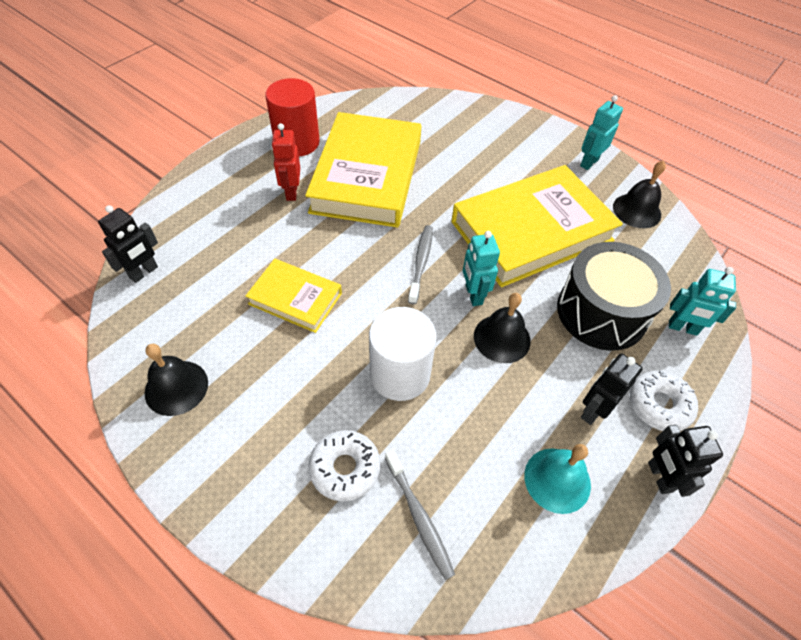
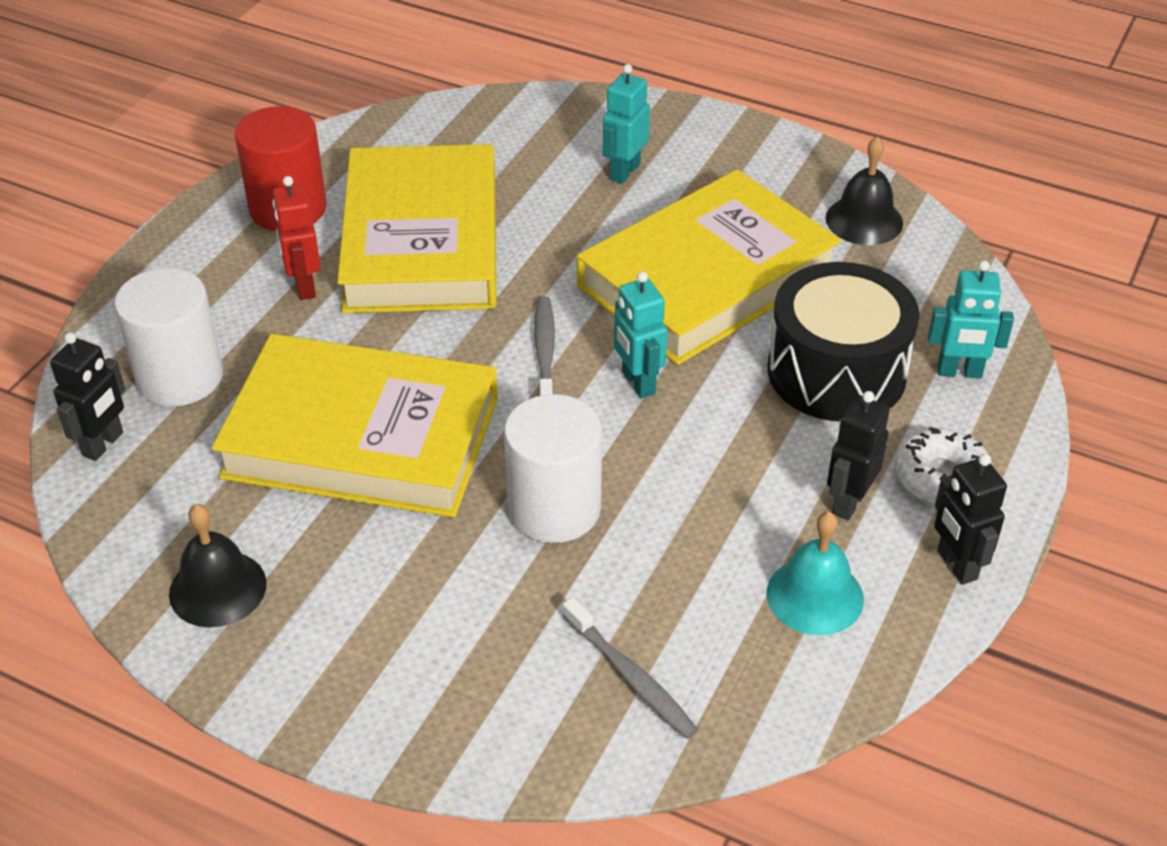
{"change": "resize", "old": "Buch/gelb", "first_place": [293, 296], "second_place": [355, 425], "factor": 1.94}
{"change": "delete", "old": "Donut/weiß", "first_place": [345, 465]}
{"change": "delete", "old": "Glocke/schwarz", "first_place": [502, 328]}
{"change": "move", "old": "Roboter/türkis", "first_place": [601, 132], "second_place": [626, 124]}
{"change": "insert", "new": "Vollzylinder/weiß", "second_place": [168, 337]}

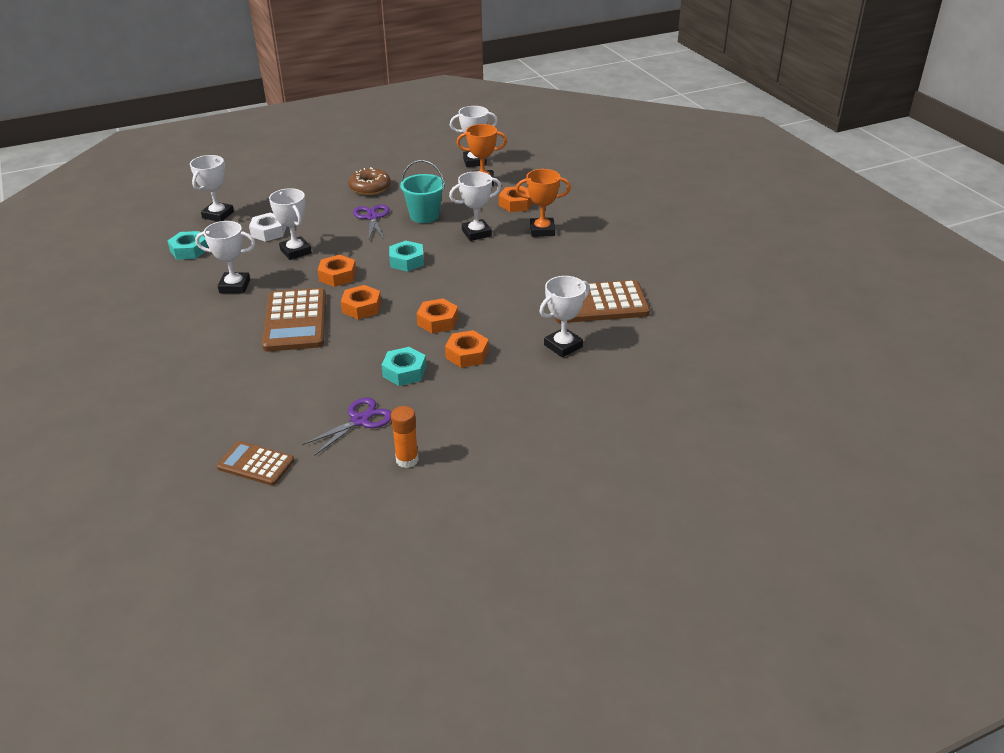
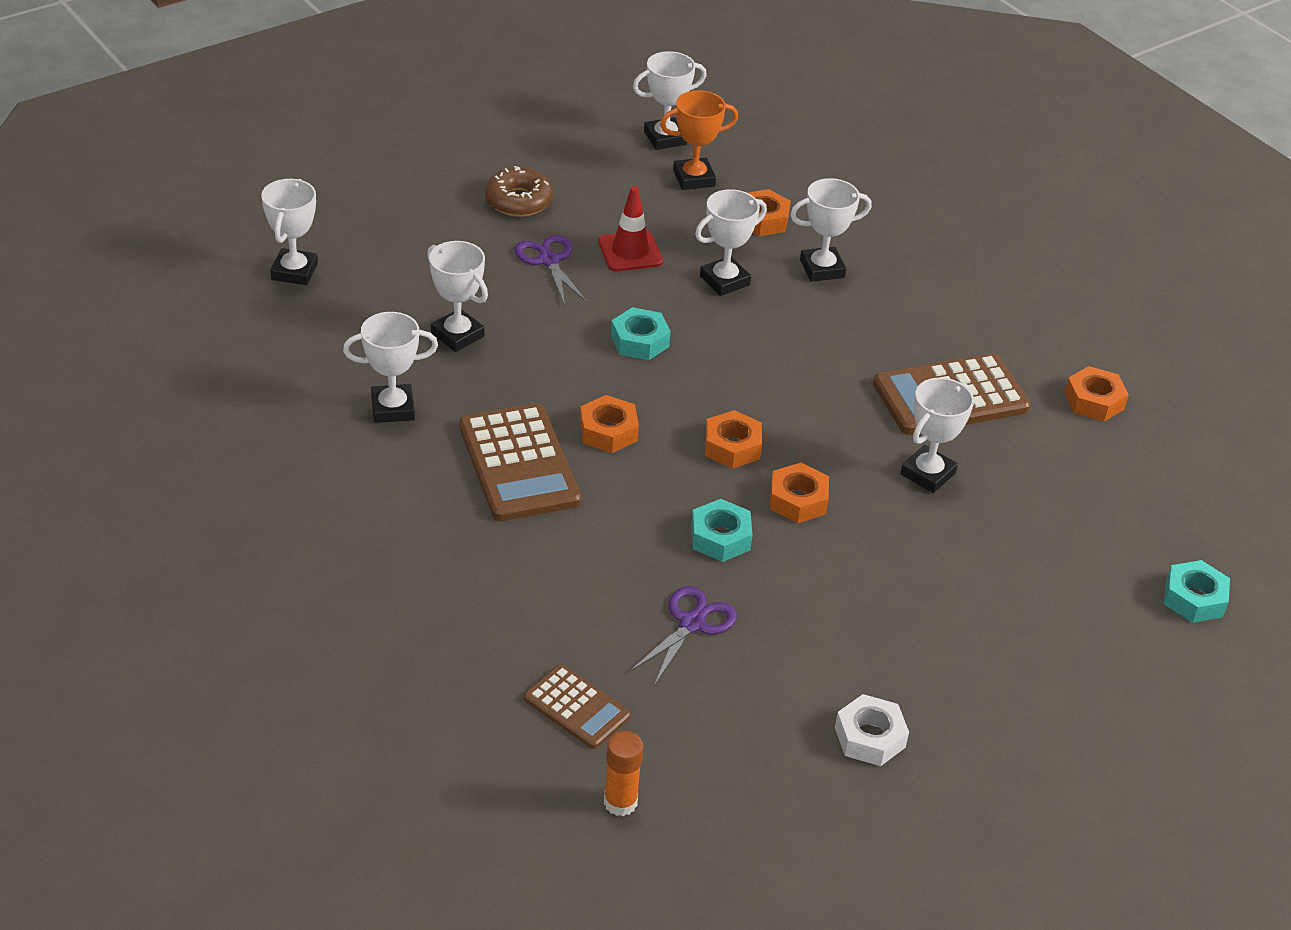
{"change": "move", "old": "Sechskantmutter/türkis", "first_place": [187, 245], "second_place": [1197, 591]}
{"change": "rotate", "old": "Taschenrechner/braun", "first_place": [255, 463], "second_place": [577, 706], "degrees": -150}
{"change": "move", "old": "Sechskantmutter/weiß", "first_place": [267, 227], "second_place": [872, 730]}
{"change": "move", "old": "Sechskantmutter/orange", "first_place": [337, 271], "second_place": [1096, 393]}
{"change": "move", "old": "Klebestift/orange", "first_place": [405, 437], "second_place": [624, 773]}
{"change": "replace", "old": "Eimer/türkis", "new": "Leitkegel/rot", "first_place": [422, 191], "second_place": [630, 228]}
{"change": "recolor", "old": "Pokal/orange", "new": "Pokal/weiß", "first_place": [543, 203], "second_place": [831, 230]}

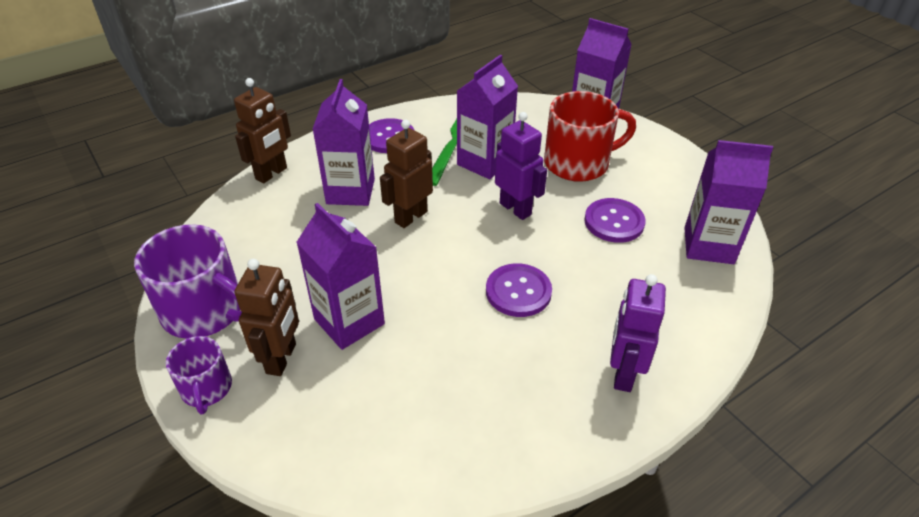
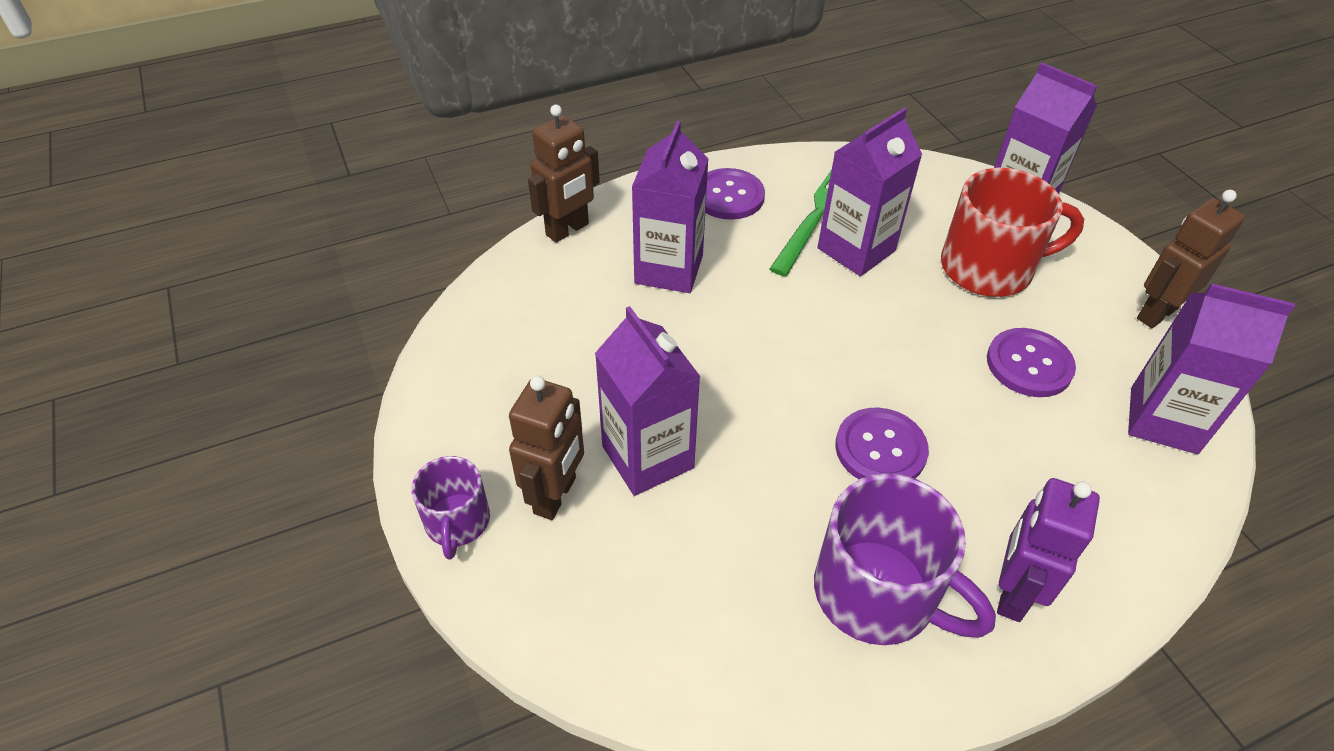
{"change": "move", "old": "Tasse/lila", "first_place": [188, 281], "second_place": [905, 559]}
{"change": "move", "old": "Roboter/braun", "first_place": [406, 174], "second_place": [1191, 259]}
{"change": "delete", "old": "Roboter/lila", "first_place": [521, 166]}

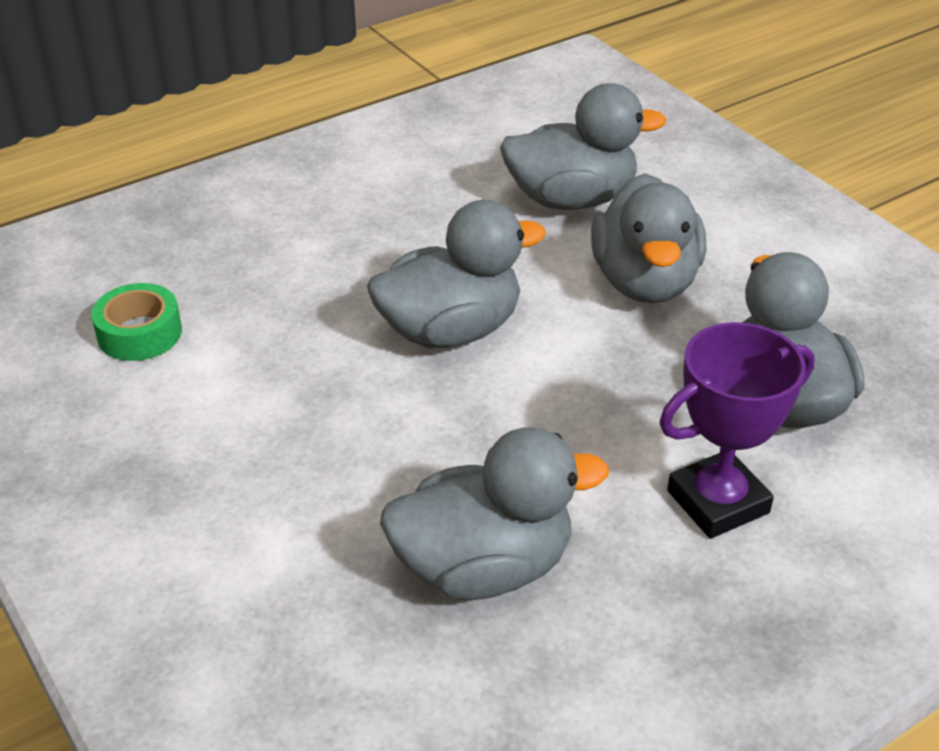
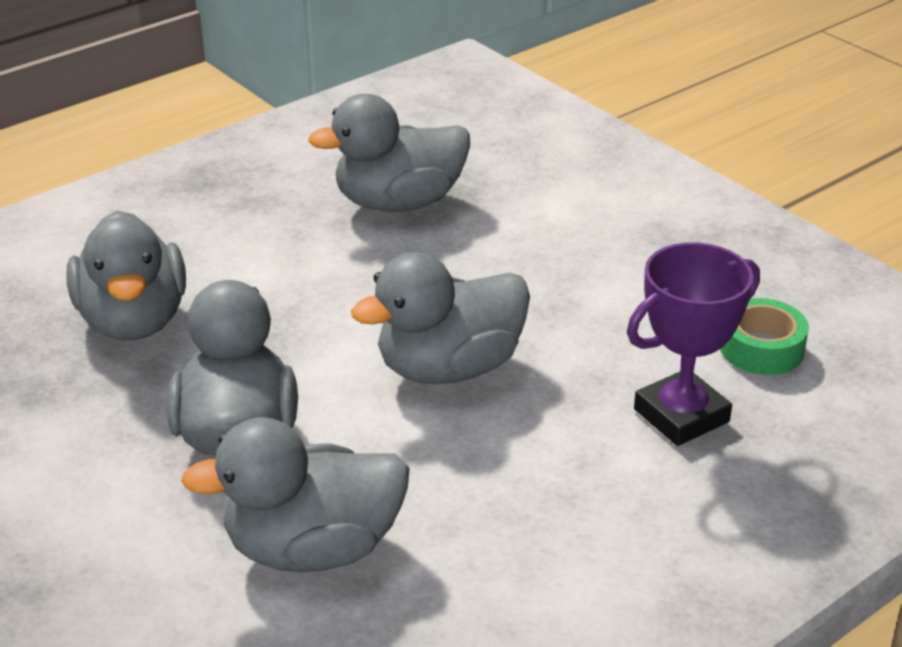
{"change": "move", "old": "Pokal/lila", "first_place": [737, 430], "second_place": [693, 344]}

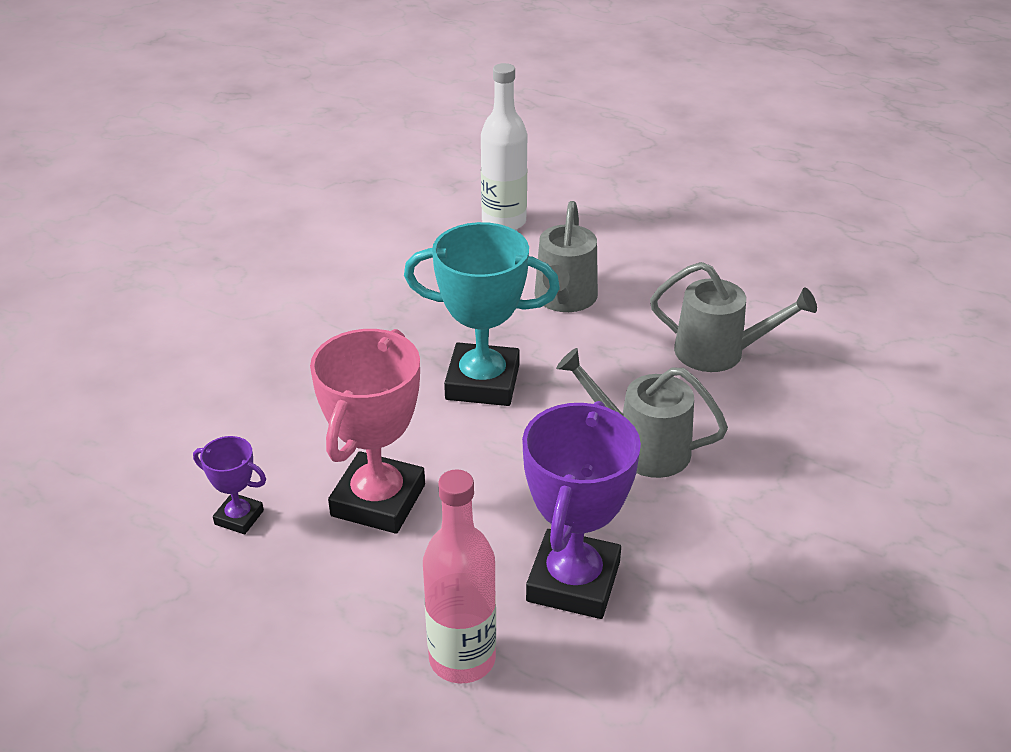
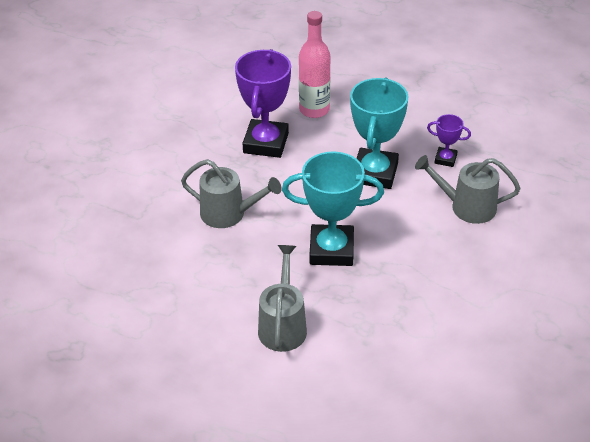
{"change": "recolor", "old": "Pokal/rosa", "new": "Pokal/türkis", "first_place": [367, 431], "second_place": [379, 133]}
{"change": "delete", "old": "Flasche/weiß", "first_place": [504, 146]}
{"change": "move", "old": "Gießkanne/grau", "first_place": [733, 317], "second_place": [467, 189]}

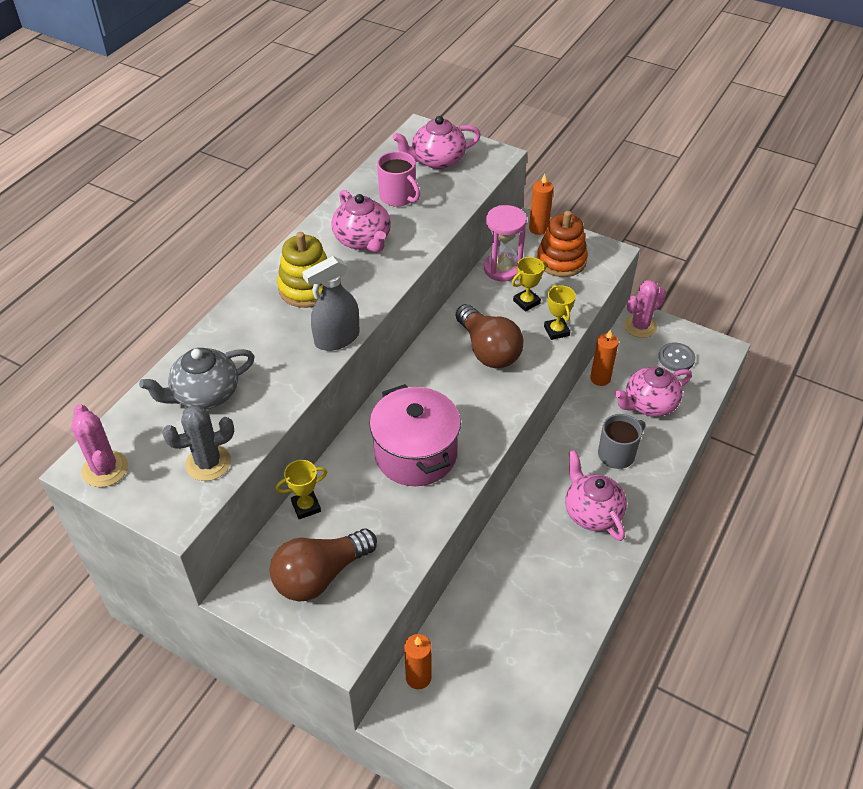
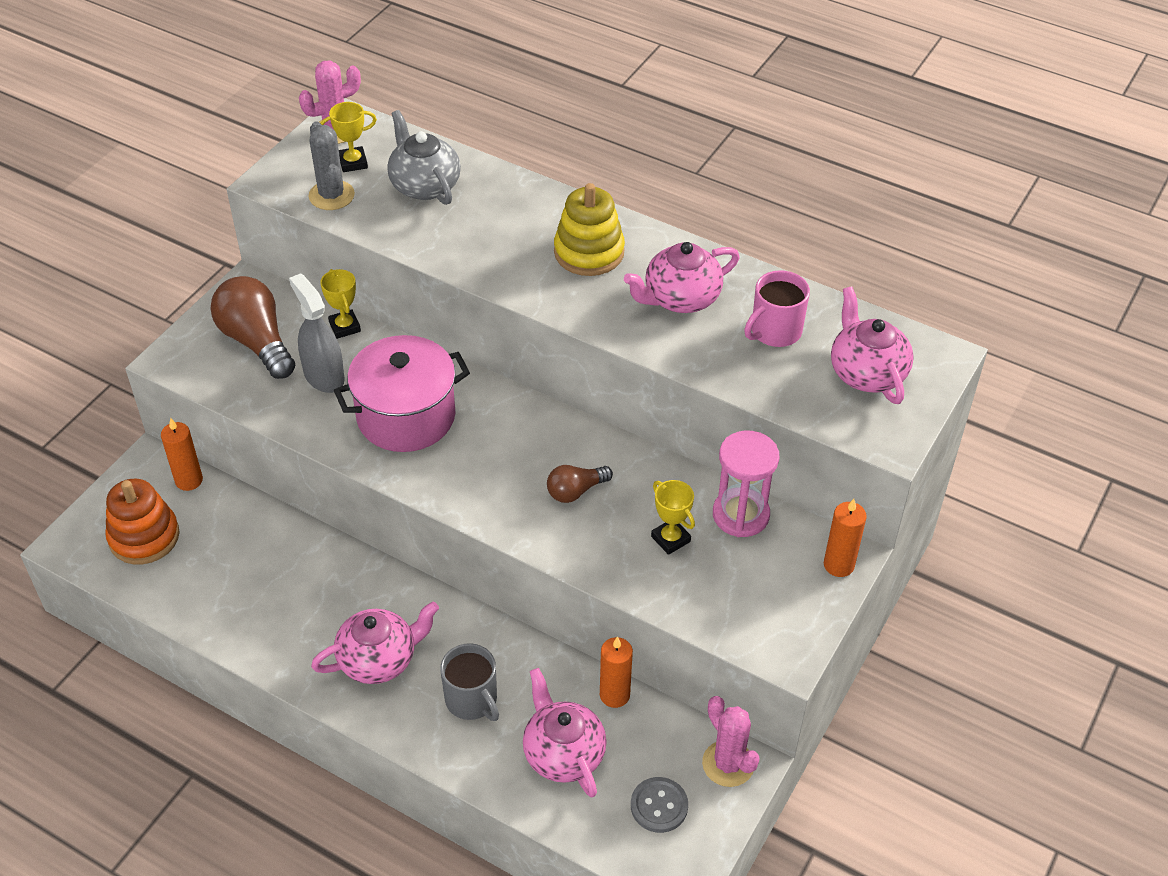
{"change": "move", "old": "Sprühflasche/grau", "first_place": [331, 303], "second_place": [317, 333]}
{"change": "resize", "old": "Glühbirne/braun", "first_place": [489, 336], "second_place": [580, 484], "factor": 0.55}
{"change": "move", "old": "Stapelspielzeug/orange", "first_place": [562, 244], "second_place": [142, 521]}
{"change": "move", "old": "Pokal/gelb", "first_place": [560, 312], "second_place": [348, 137]}

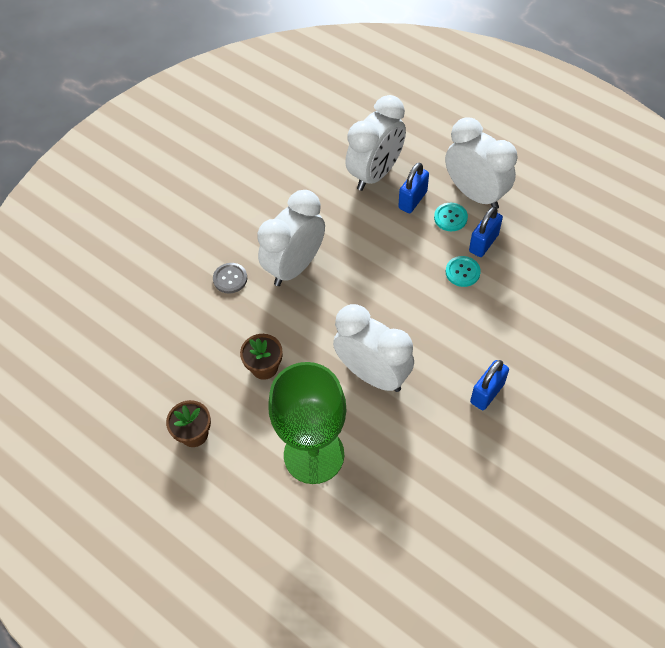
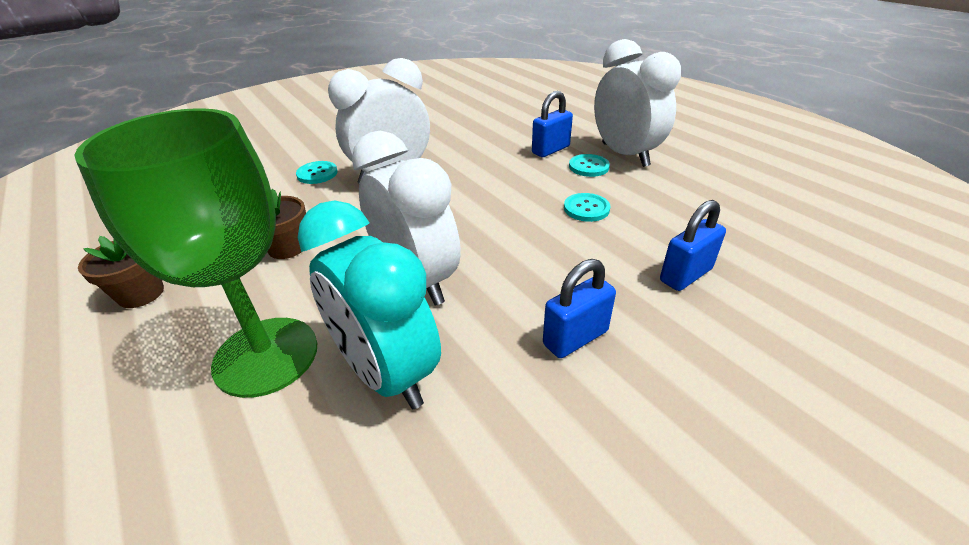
{"change": "recolor", "old": "Knopf/grau", "new": "Knopf/türkis", "first_place": [230, 278], "second_place": [317, 172]}
{"change": "delete", "old": "Wecker/weiß", "first_place": [375, 143]}
{"change": "move", "old": "Vorhängeschloss/blau", "first_place": [486, 231], "second_place": [693, 245]}
{"change": "insert", "new": "Wecker/türkis", "second_place": [369, 304]}

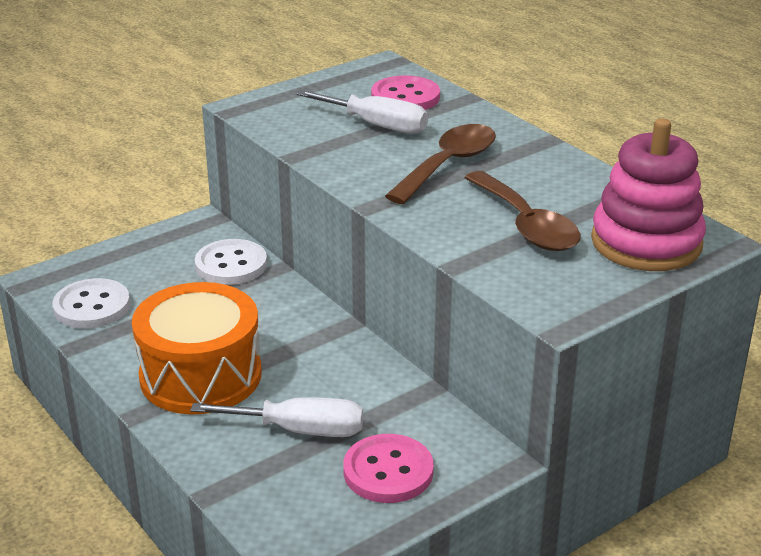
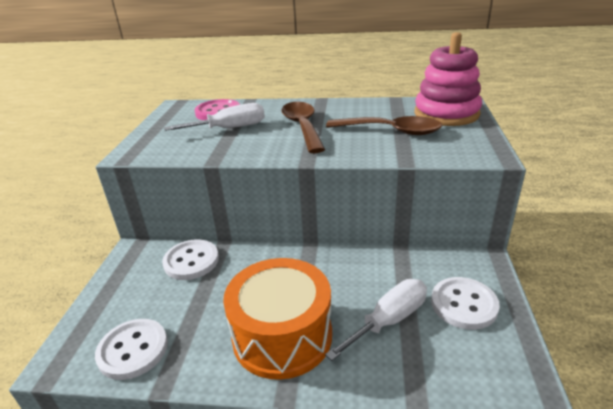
{"change": "recolor", "old": "Knopf/rosa", "new": "Knopf/weiß", "first_place": [388, 468], "second_place": [465, 303]}

